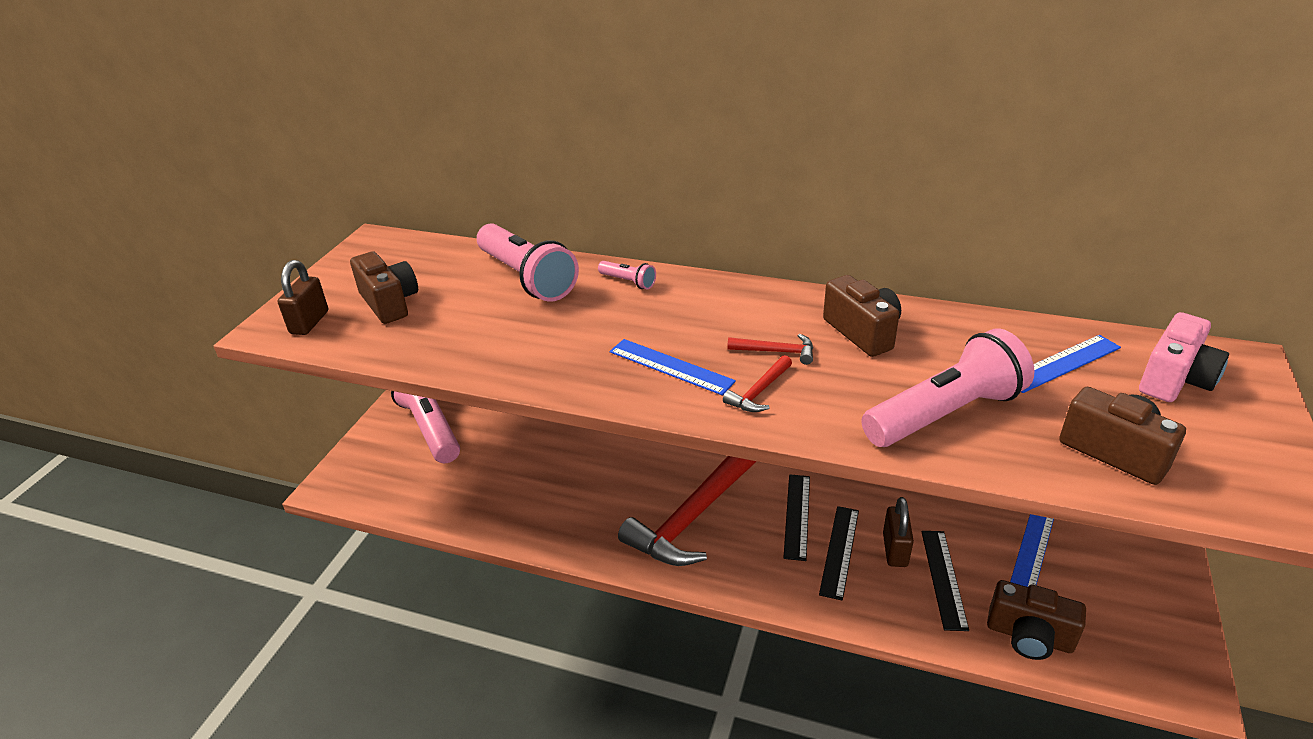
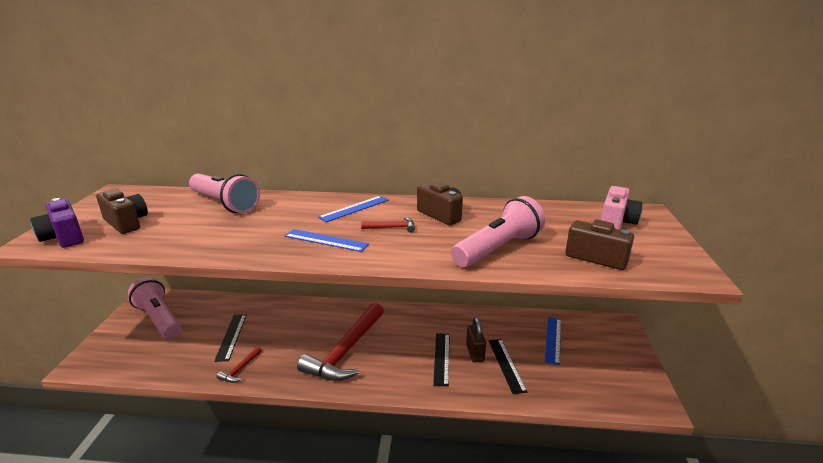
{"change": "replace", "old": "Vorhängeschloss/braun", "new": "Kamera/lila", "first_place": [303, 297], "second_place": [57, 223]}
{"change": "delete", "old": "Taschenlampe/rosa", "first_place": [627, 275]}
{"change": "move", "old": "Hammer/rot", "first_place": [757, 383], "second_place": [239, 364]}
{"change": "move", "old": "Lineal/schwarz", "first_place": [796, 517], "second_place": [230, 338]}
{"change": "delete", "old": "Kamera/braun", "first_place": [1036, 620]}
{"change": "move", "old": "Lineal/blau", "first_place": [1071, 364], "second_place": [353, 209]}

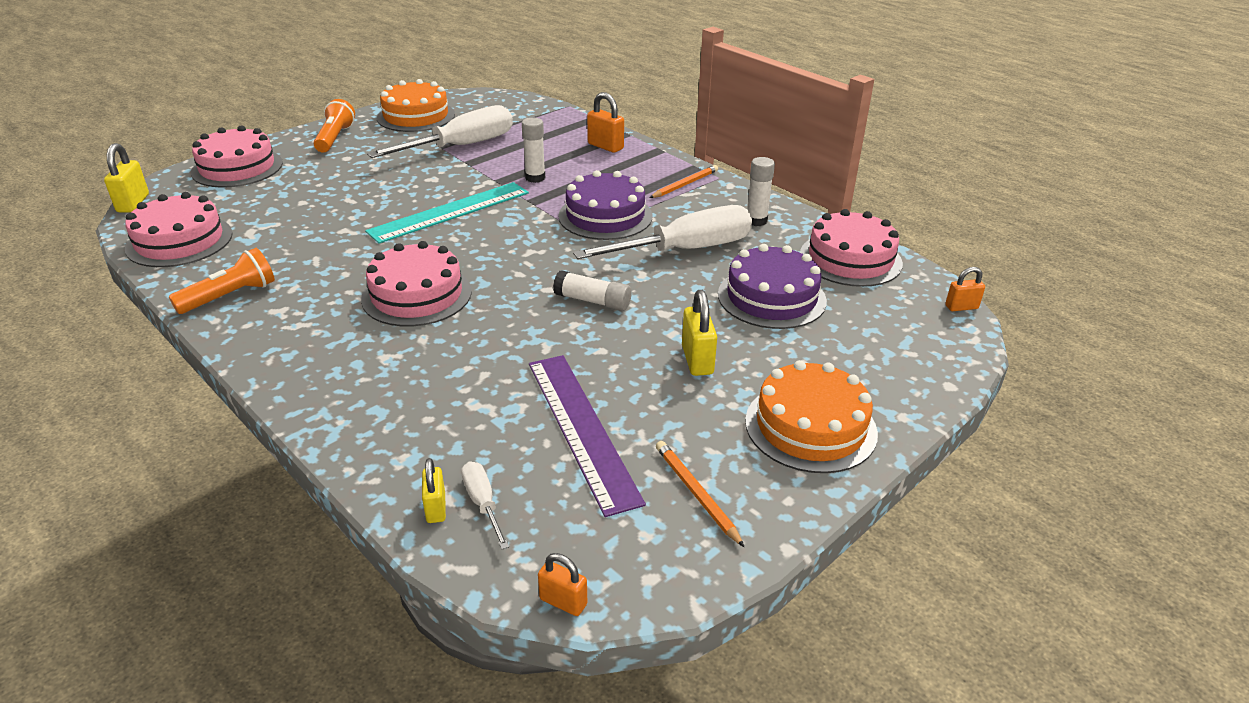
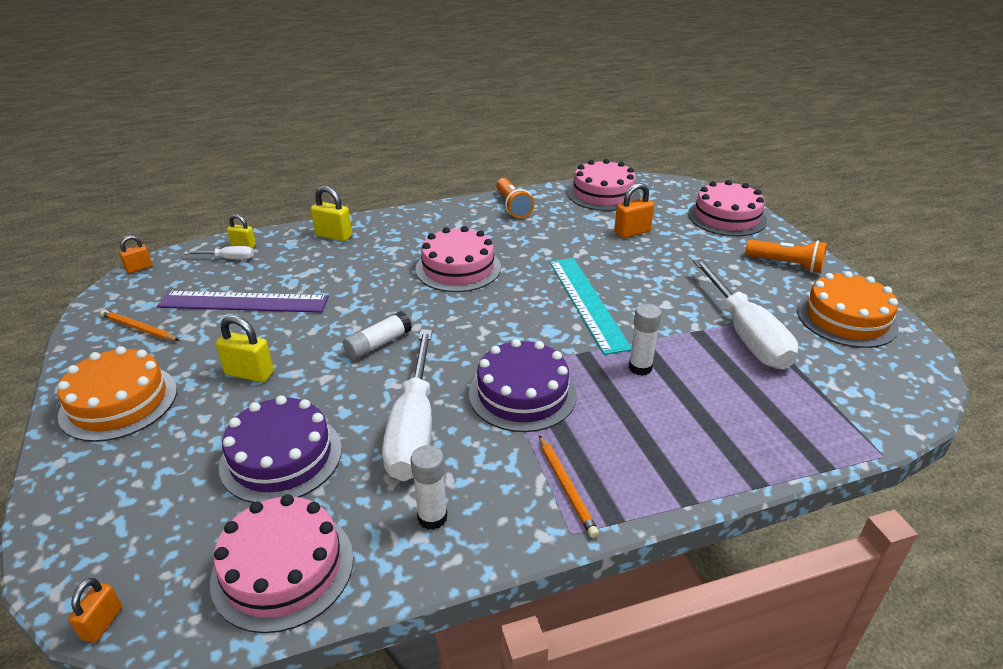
{"change": "move", "old": "Vorhängeschloss/gelb", "first_place": [126, 178], "second_place": [331, 213]}
{"change": "move", "old": "Vorhängeschloss/orange", "first_place": [605, 122], "second_place": [634, 210]}
{"change": "rotate", "old": "Bleistift/orange", "first_place": [700, 494], "second_place": [140, 325], "degrees": -150}

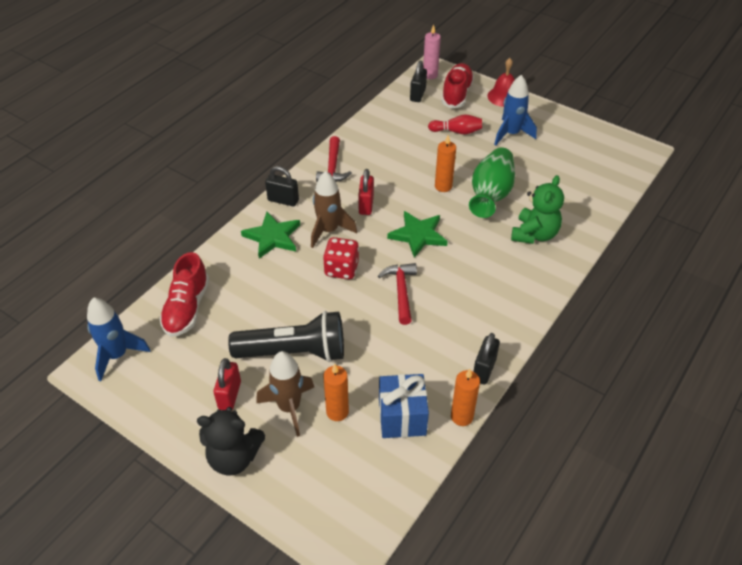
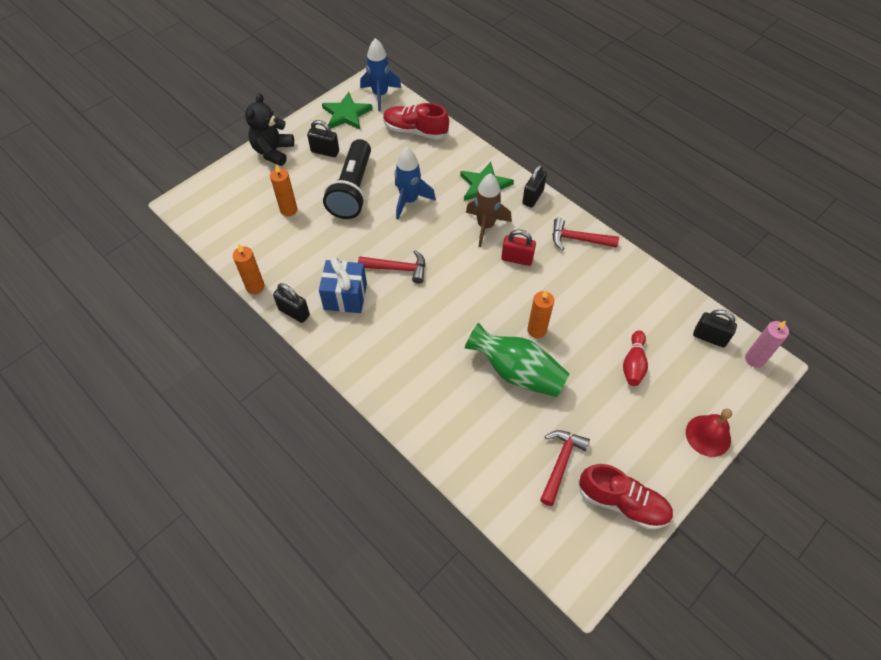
{"change": "recolor", "old": "Vorhängeschloss/rot", "new": "Vorhängeschloss/schwarz", "first_place": [227, 384], "second_place": [323, 138]}
{"change": "delete", "old": "Rakete/braun", "first_place": [285, 394]}
{"change": "delete", "old": "Spielwürfel/rot", "first_place": [341, 258]}
{"change": "move", "old": "Geschenk/blau", "first_place": [404, 406], "second_place": [343, 285]}
{"change": "move", "old": "Stern/grün", "first_place": [417, 234], "second_place": [347, 111]}
{"change": "move", "old": "Schuh/rot", "first_place": [458, 86], "second_place": [625, 496]}
{"change": "move", "old": "Rakete/blau", "first_place": [515, 110], "second_place": [415, 183]}
{"change": "delete", "old": "Teddybär/grün", "first_place": [537, 209]}
{"change": "insert", "new": "Hammer/rot", "second_place": [565, 468]}

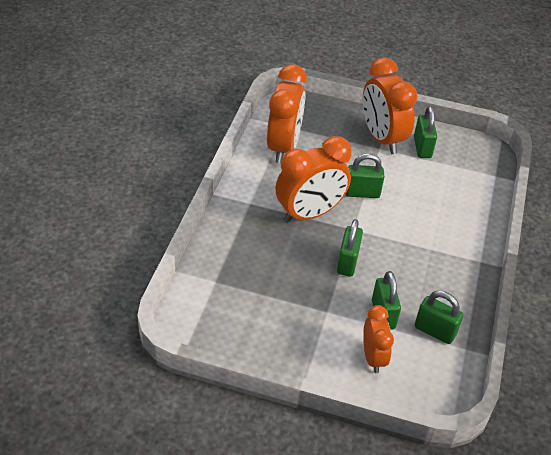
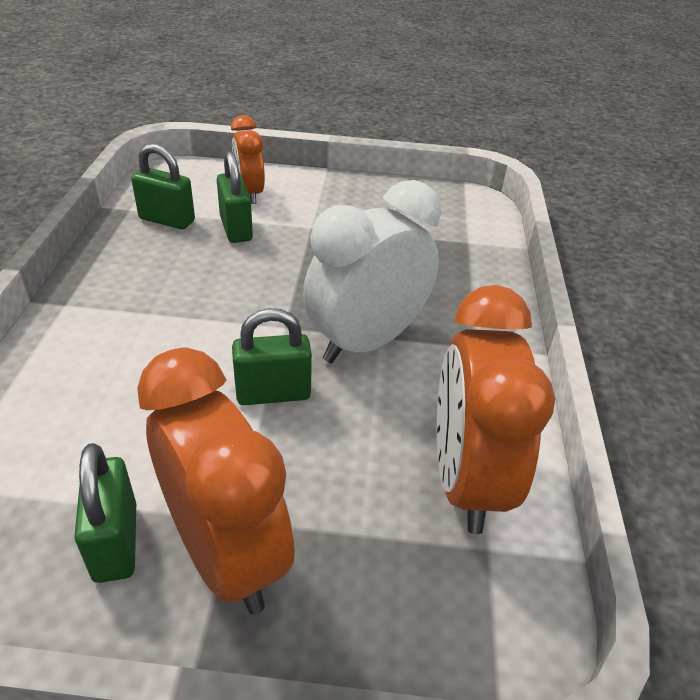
{"change": "recolor", "old": "Wecker/orange", "new": "Wecker/weiß", "first_place": [313, 179], "second_place": [372, 271]}
{"change": "delete", "old": "Vorhängeschloss/grün", "first_place": [350, 248]}

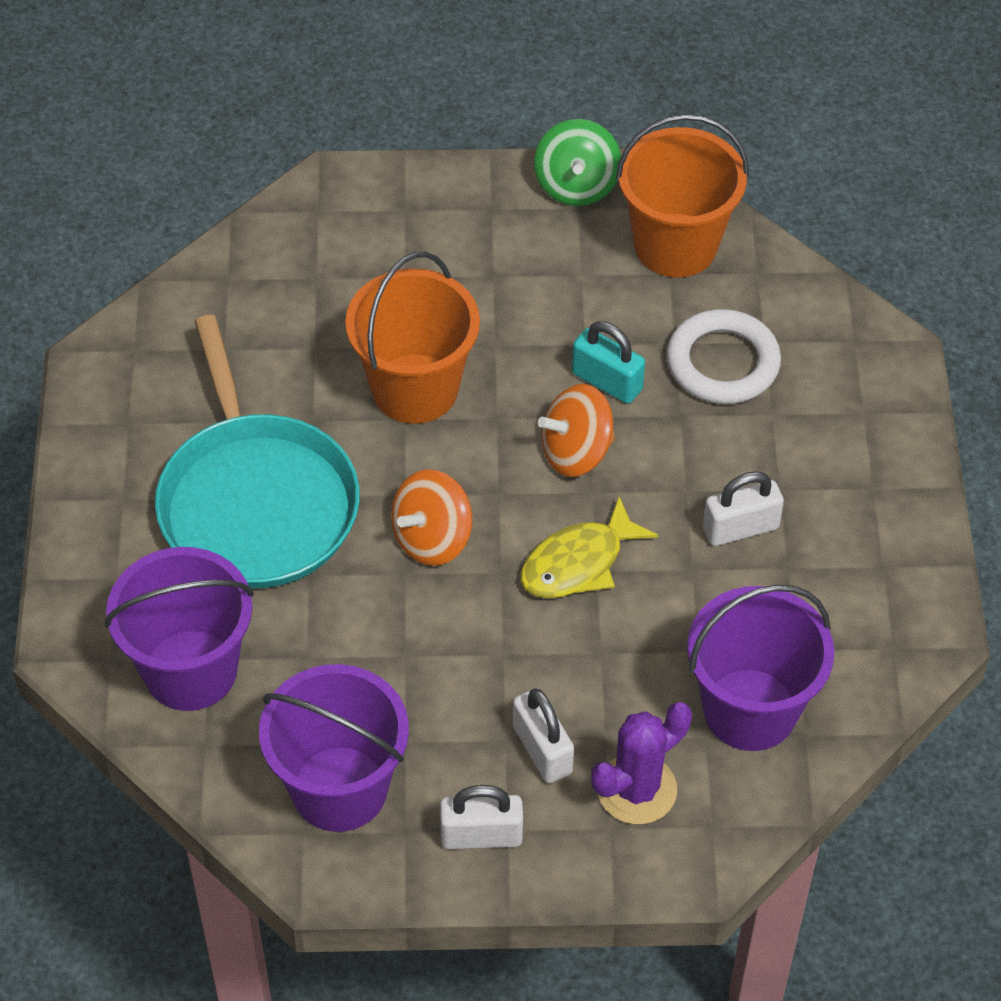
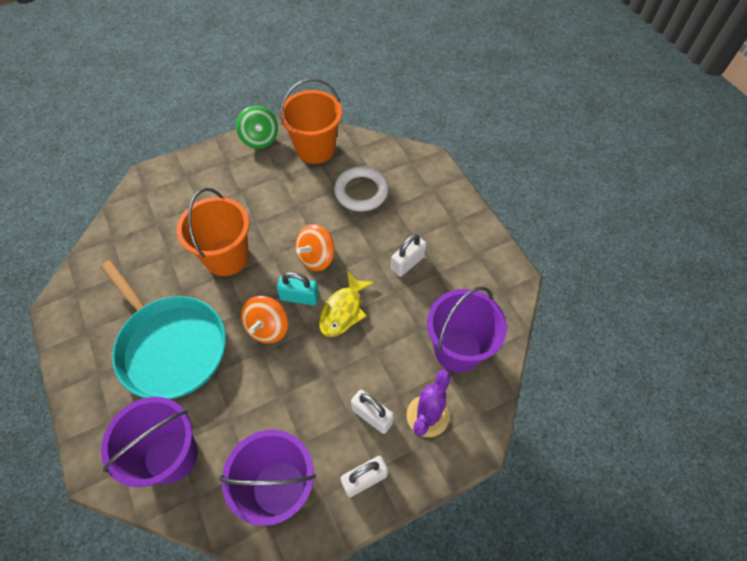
{"change": "move", "old": "Vorhängeschloss/türkis", "first_place": [608, 362], "second_place": [298, 288]}

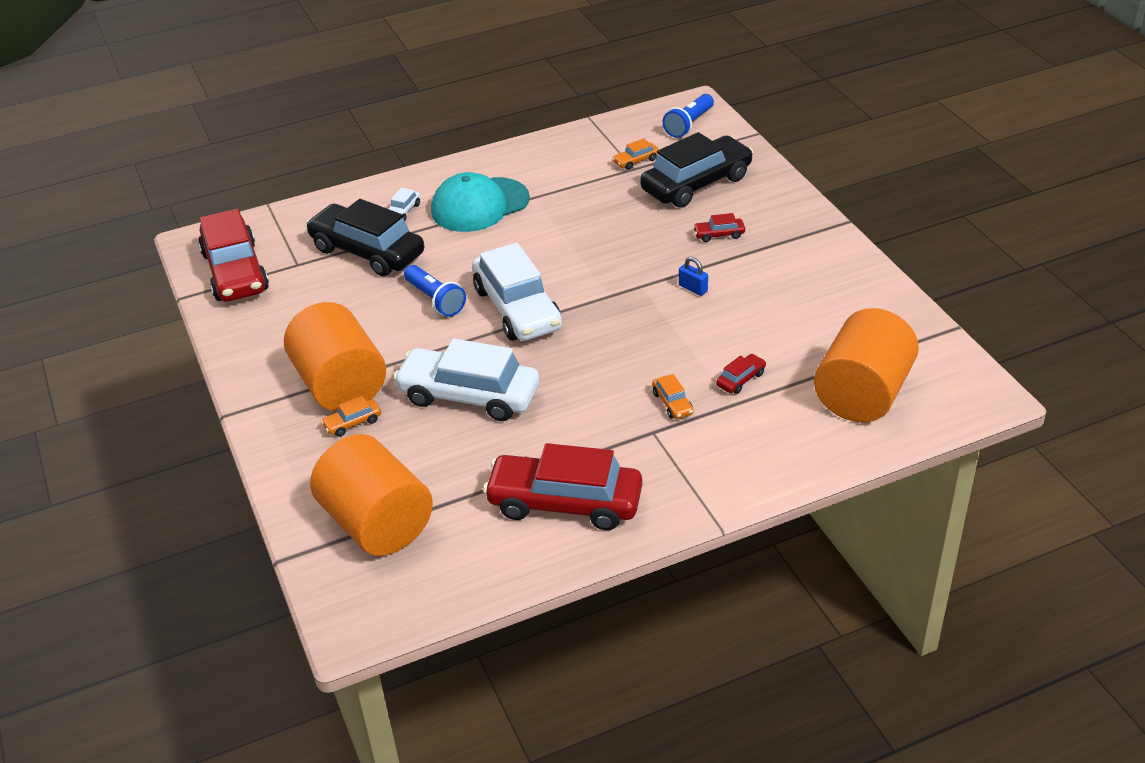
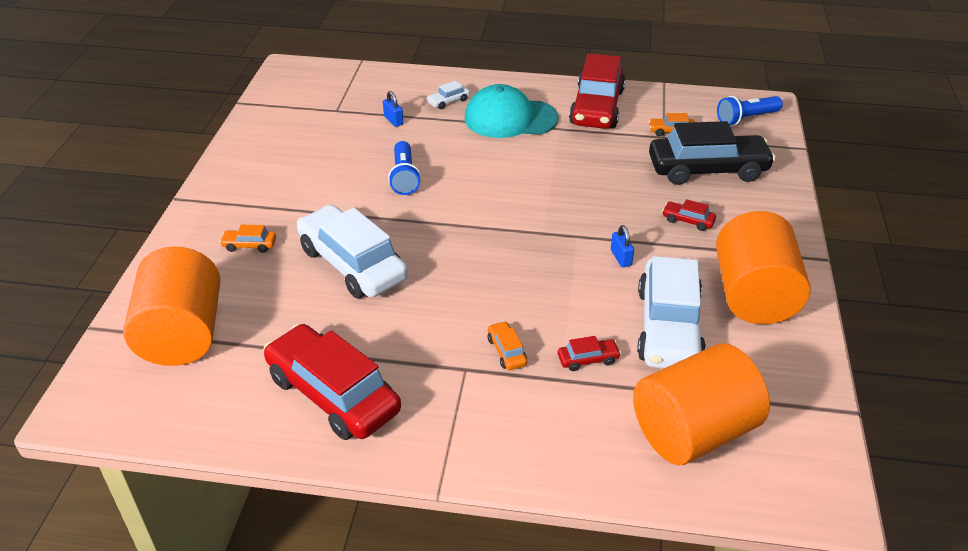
{"change": "move", "old": "Auto/rot", "first_place": [233, 255], "second_place": [597, 91]}
{"change": "move", "old": "Vollzylinder/orange", "first_place": [335, 357], "second_place": [763, 267]}
{"change": "replace", "old": "Auto/schwarz", "new": "Vorhängeschloss/blau", "first_place": [365, 237], "second_place": [393, 109]}
{"change": "move", "old": "Auto/weiß", "first_place": [517, 291], "second_place": [671, 312]}
{"change": "rotate", "old": "Auto/orange", "first_place": [673, 396], "second_place": [507, 345], "degrees": 150}

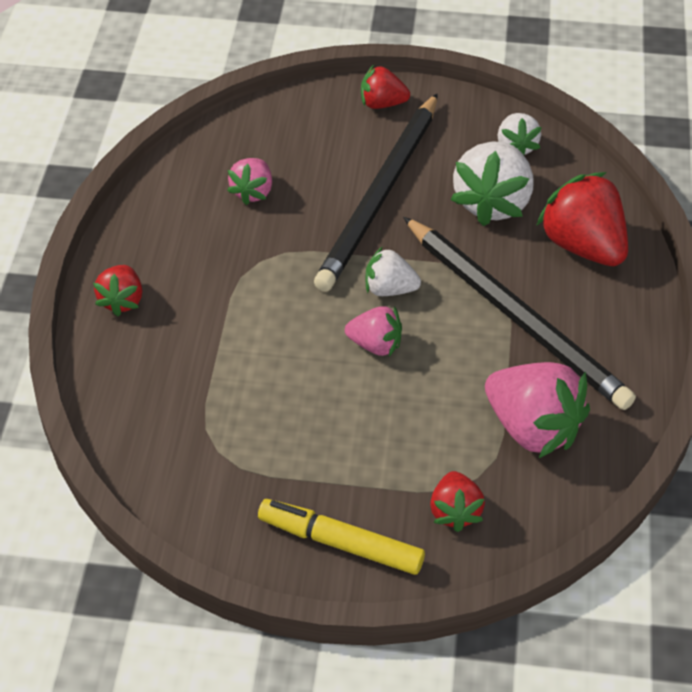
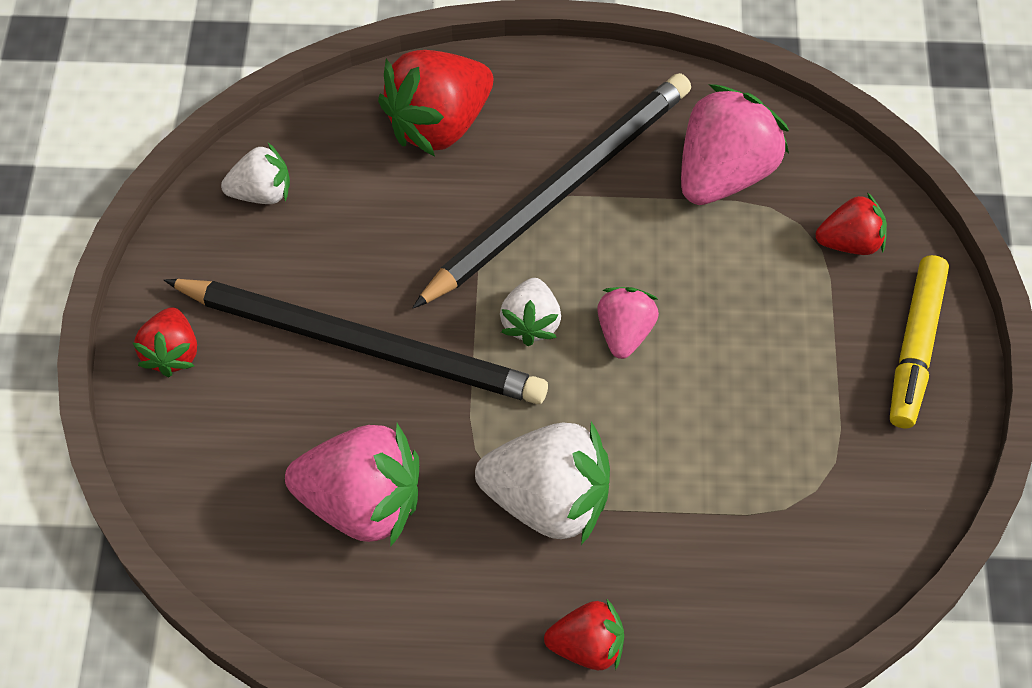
{"change": "resize", "old": "Erdbeere/rosa", "first_place": [249, 181], "second_place": [352, 485], "factor": 1.77}
{"change": "move", "old": "Erdbeere/weiß", "first_place": [491, 183], "second_place": [542, 483]}

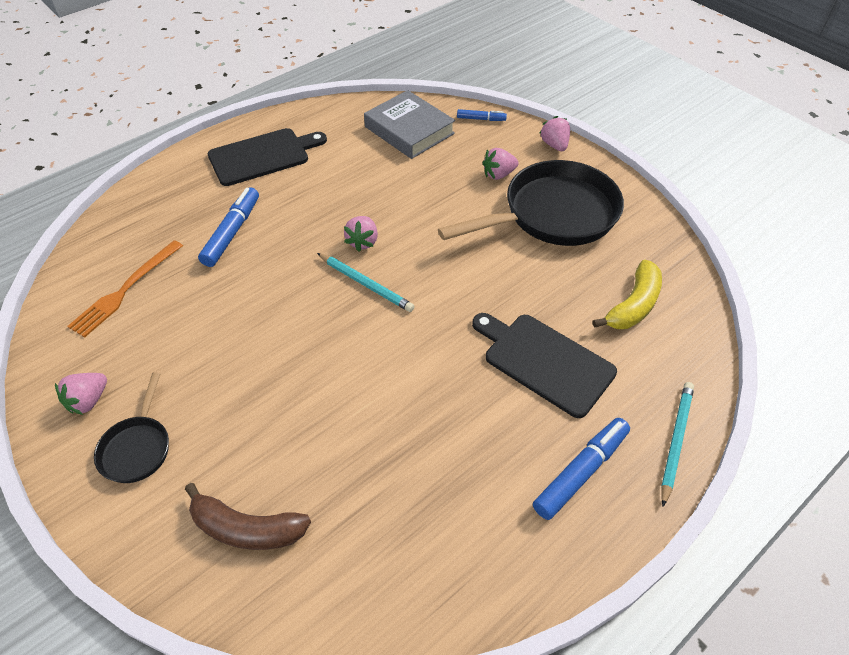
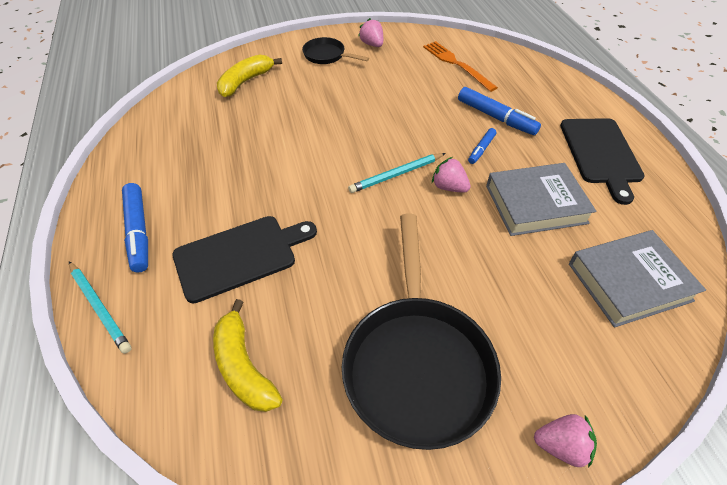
{"change": "recolor", "old": "Banane/braun", "new": "Banane/gelb", "first_place": [248, 516], "second_place": [249, 76]}
{"change": "move", "old": "Filzstift/blau", "first_place": [482, 115], "second_place": [482, 146]}
{"change": "delete", "old": "Erdbeere/rosa", "first_place": [501, 164]}
{"change": "insert", "new": "Buch/grau", "second_place": [541, 199]}

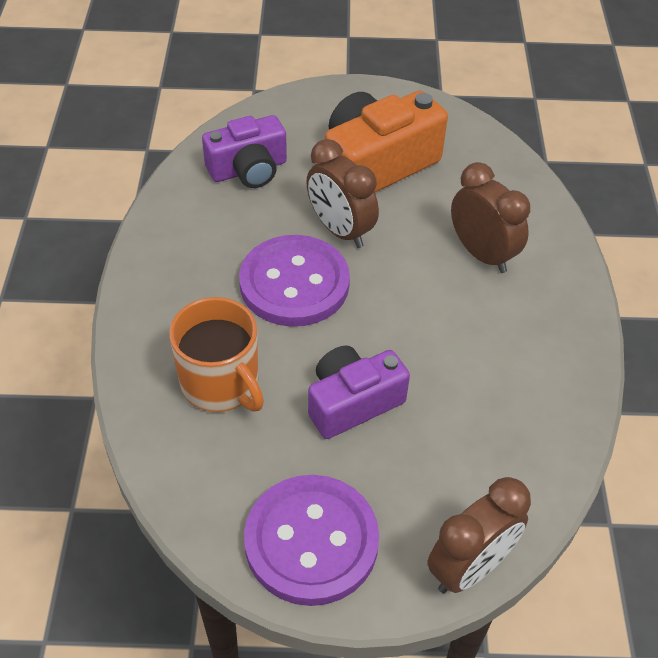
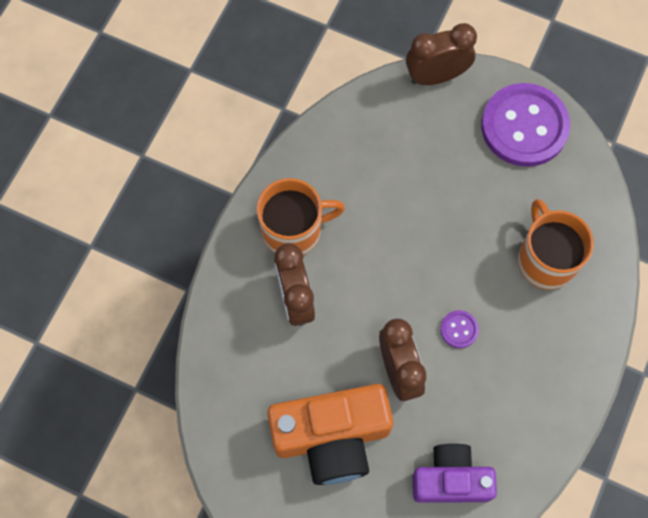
{"change": "resize", "old": "Knopf/lila", "first_place": [294, 281], "second_place": [459, 329], "factor": 0.41}
{"change": "delete", "old": "Kamera/lila", "first_place": [359, 392]}
{"change": "insert", "new": "Tasse/orange", "second_place": [301, 216]}

